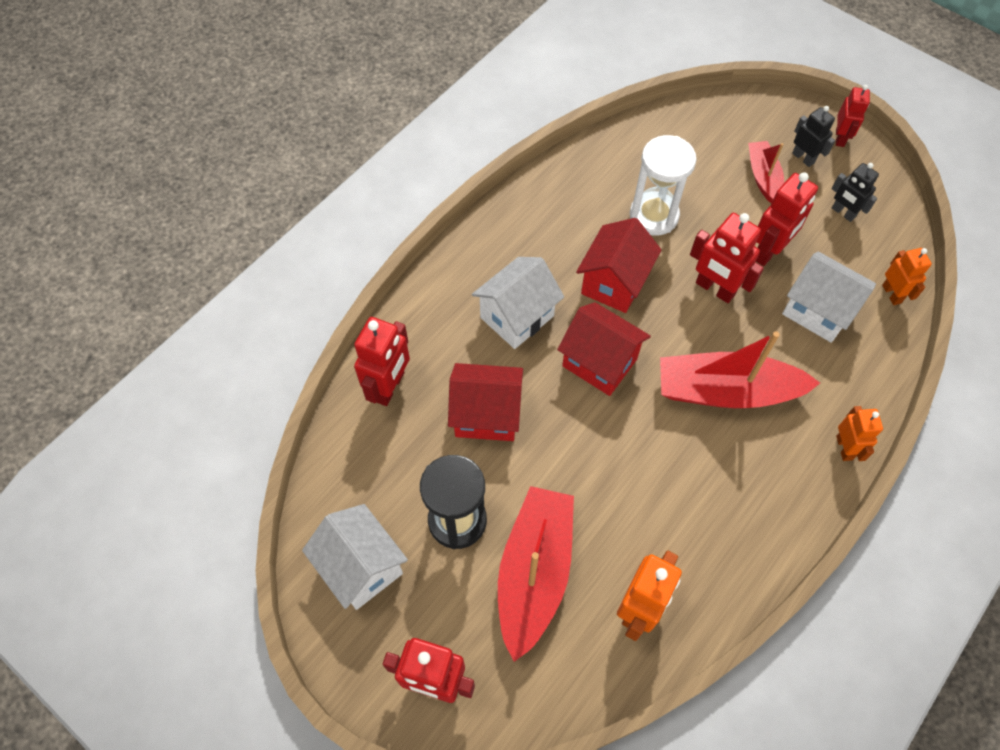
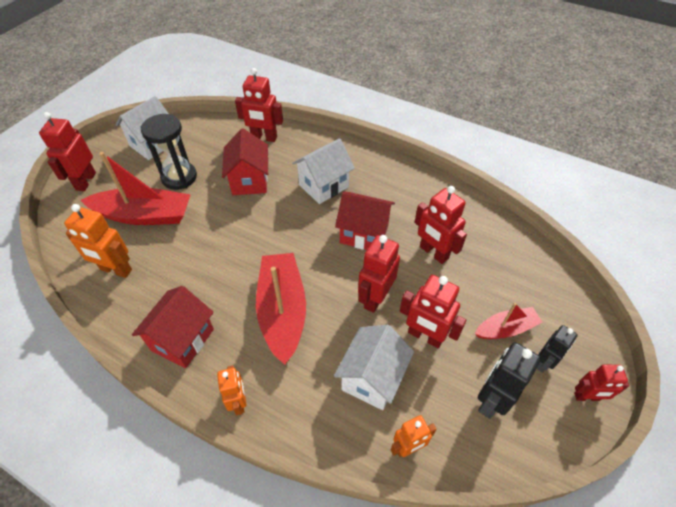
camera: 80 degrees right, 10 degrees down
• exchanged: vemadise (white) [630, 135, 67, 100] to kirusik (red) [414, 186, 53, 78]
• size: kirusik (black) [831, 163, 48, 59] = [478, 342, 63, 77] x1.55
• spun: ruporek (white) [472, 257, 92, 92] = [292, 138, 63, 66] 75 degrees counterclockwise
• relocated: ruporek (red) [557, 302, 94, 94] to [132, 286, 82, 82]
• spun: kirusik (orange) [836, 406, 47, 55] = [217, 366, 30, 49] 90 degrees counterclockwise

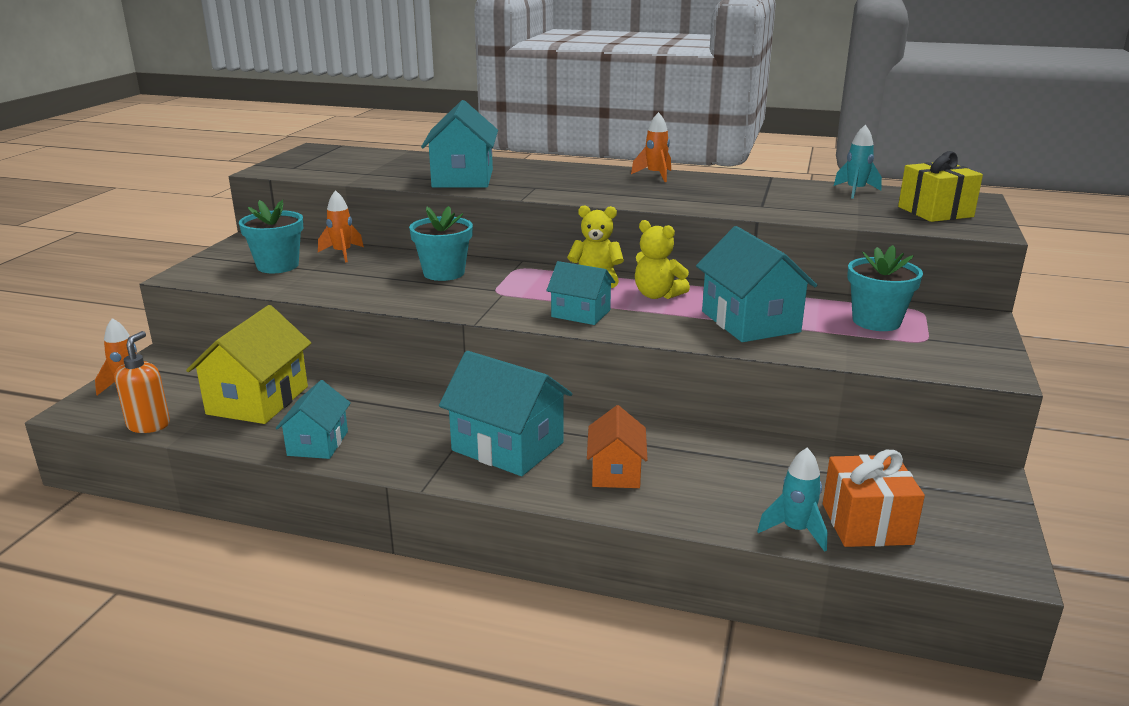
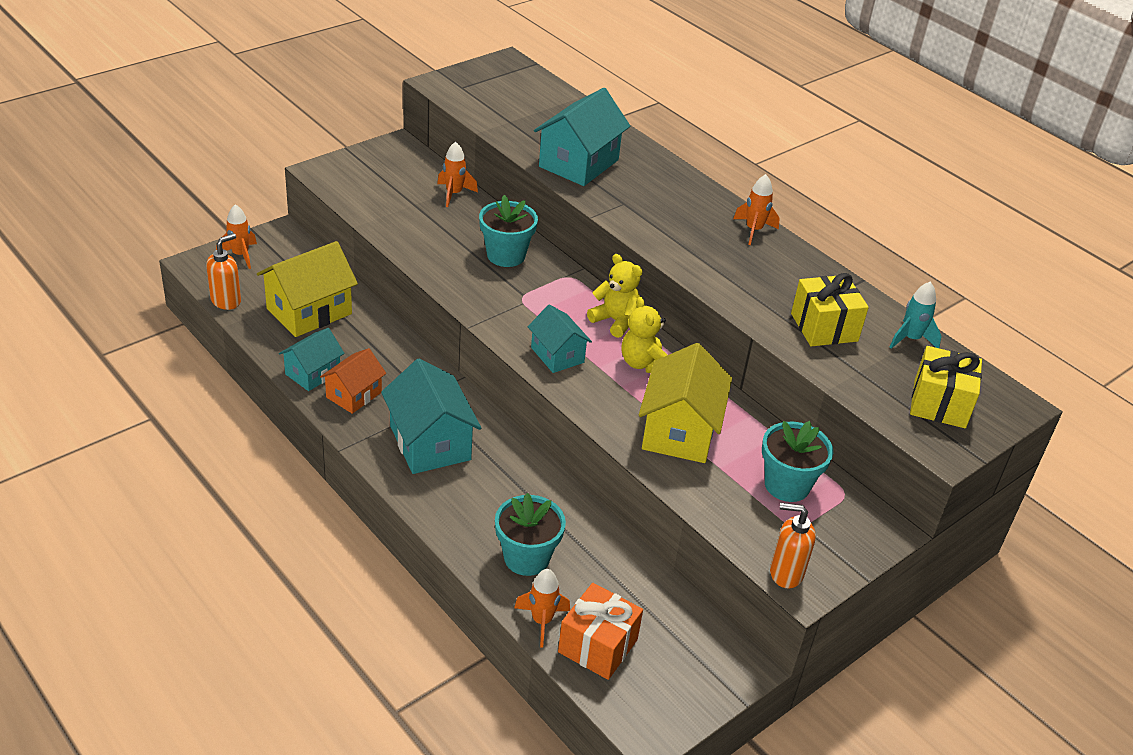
camera: 30 degrees right, 15 degrees up
• relocated: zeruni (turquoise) [239, 199, 64, 74] to [495, 493, 71, 83]
• colour: ruporek (turquoise) [696, 226, 121, 116] to ruporek (yellow) [639, 343, 93, 120]
• relocated: ruporek (orange) [587, 405, 61, 83] to [320, 348, 66, 66]
• colour: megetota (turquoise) [757, 448, 70, 104] to megetota (orange) [514, 569, 56, 79]
• appeared: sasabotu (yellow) [791, 273, 78, 73]
• appeared: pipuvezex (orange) [770, 503, 46, 86]

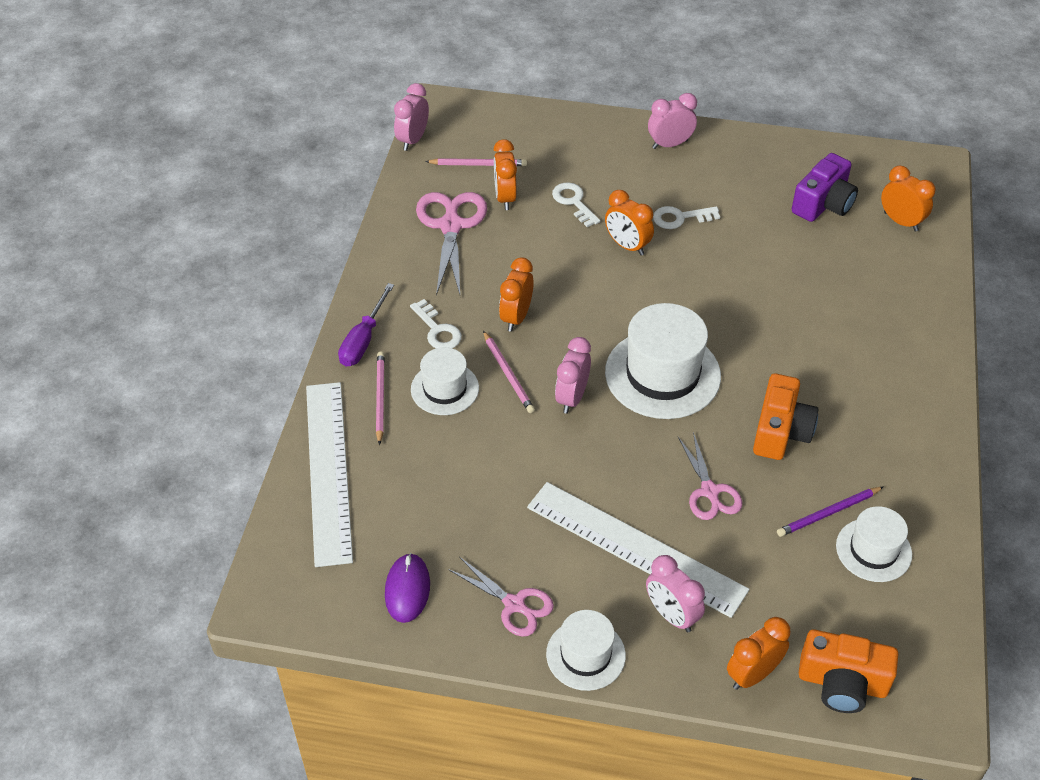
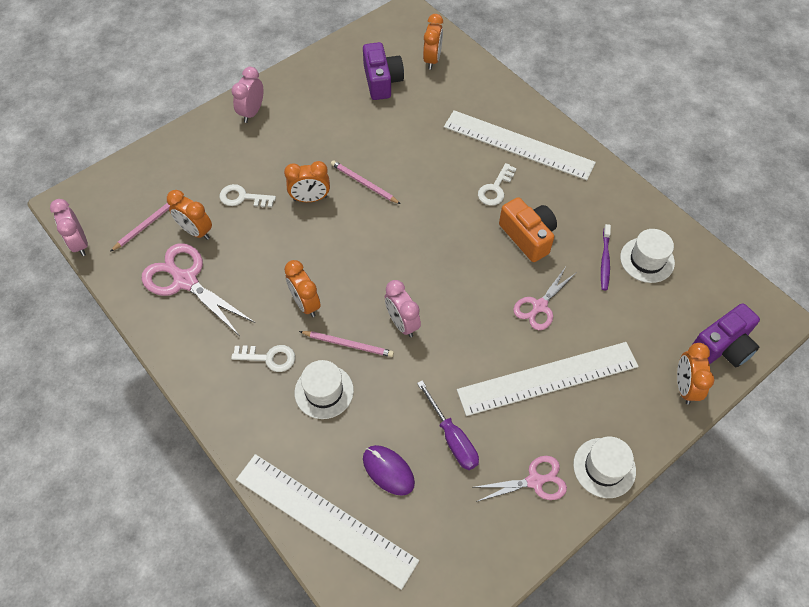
camera: 50 degrees left, 10 degrees up
• spun: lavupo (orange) [881, 165, 55, 67] = [423, 14, 20, 56] 105 degrees clockwise
• relocated: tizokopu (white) [653, 206, 67, 23] to [478, 163, 39, 43]
• relocated: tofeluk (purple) [338, 283, 56, 84] to [417, 381, 62, 89]
• missing: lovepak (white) [605, 303, 116, 116]
• relocated: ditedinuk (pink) [376, 352, 9, 93] to [331, 160, 70, 44]
• spun: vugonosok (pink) [678, 432, 64, 88] = [513, 267, 64, 63] 105 degrees clockwise
• exchanged: ditedinuk (purple) [777, 487, 106, 50] to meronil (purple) [601, 224, 10, 66]
• relocated: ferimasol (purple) [385, 553, 45, 70] to [363, 445, 52, 51]
• missing: lavupo (pink) [646, 555, 59, 77]
• colour: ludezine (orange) [799, 629, 99, 84] to ludezine (purple) [692, 303, 68, 64]
• appeared: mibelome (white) [444, 110, 152, 70]

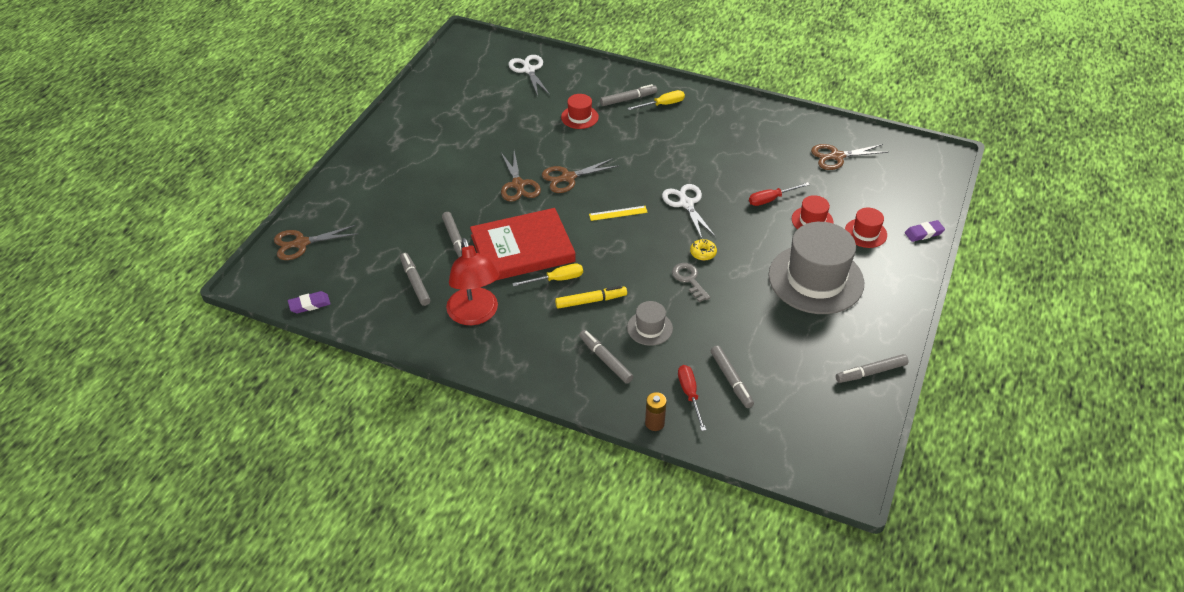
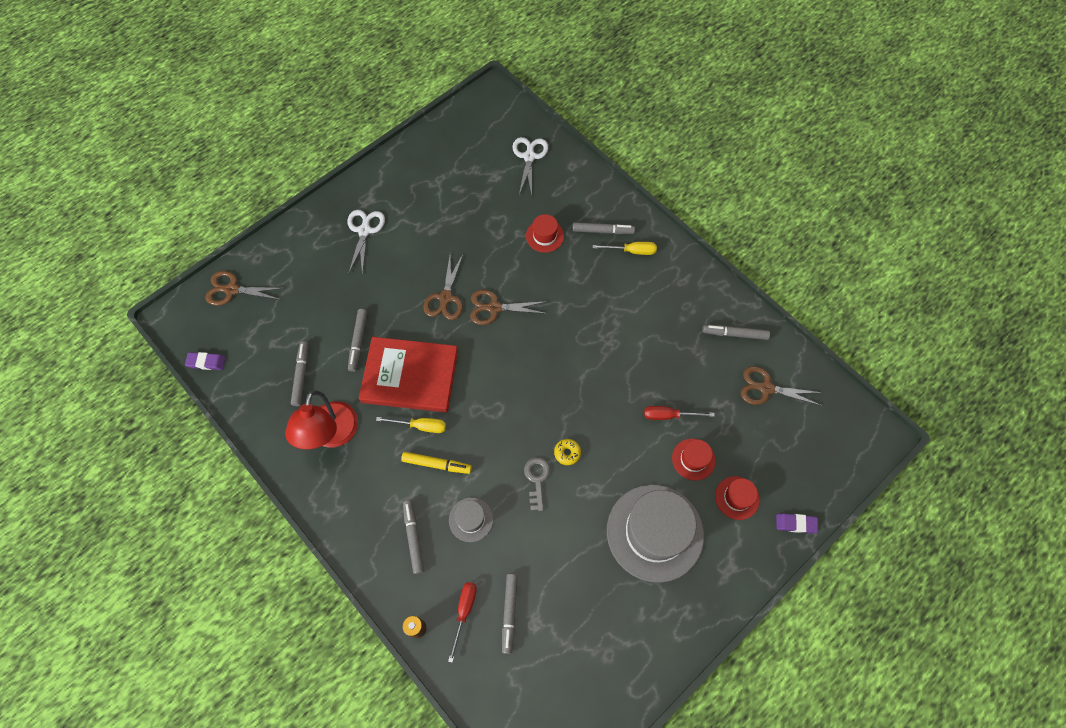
camera: 25 degrees right, 20 degrees up
• relocated: vugonosok (white) [662, 184, 54, 55] to [348, 210, 37, 64]
• missing: mibelome (yellow) [589, 206, 59, 15]
• relocated: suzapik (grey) [836, 354, 73, 29] to [702, 325, 68, 15]

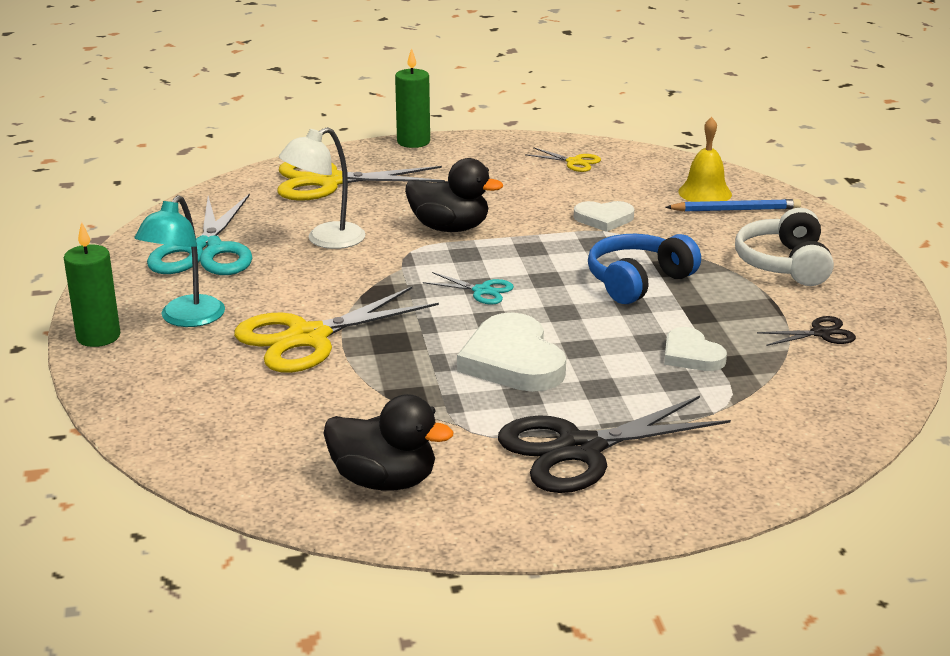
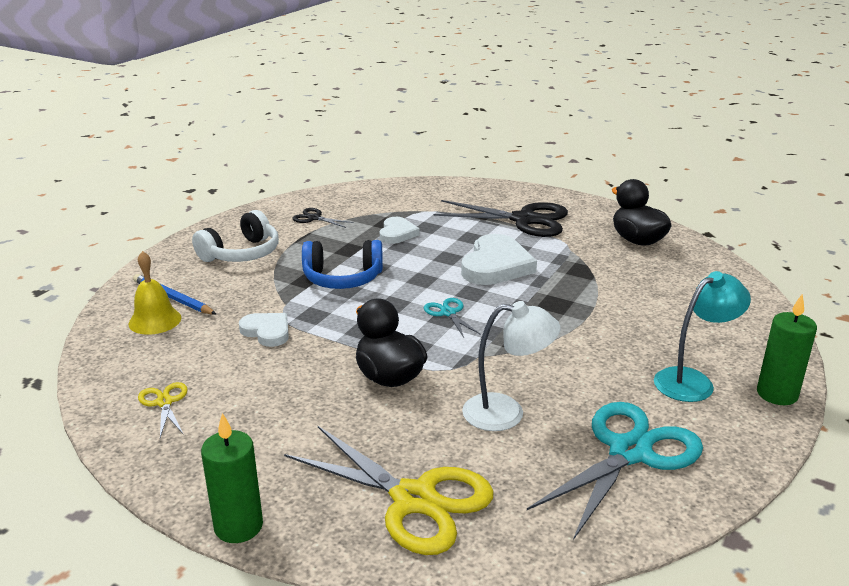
camera: 140 degrees left, 0 degrees up
• missing: vugonosok (yellow) [234, 287, 205, 86]

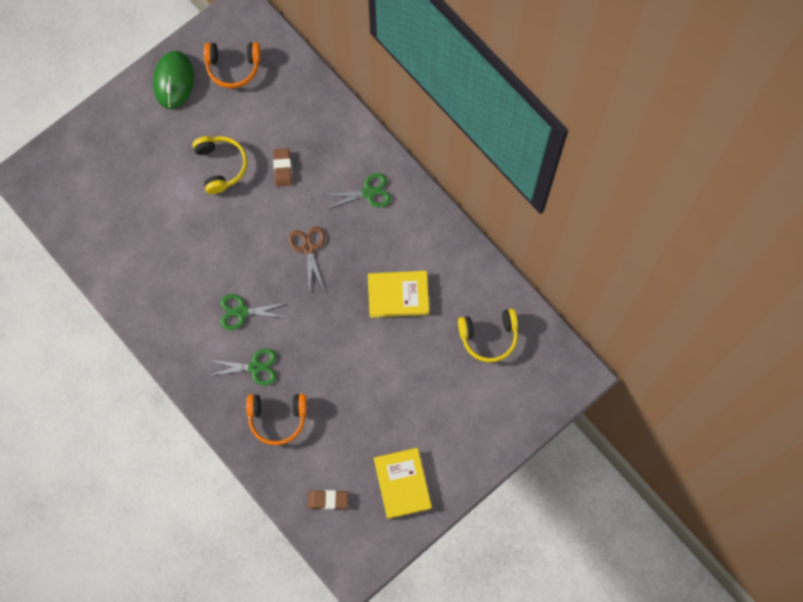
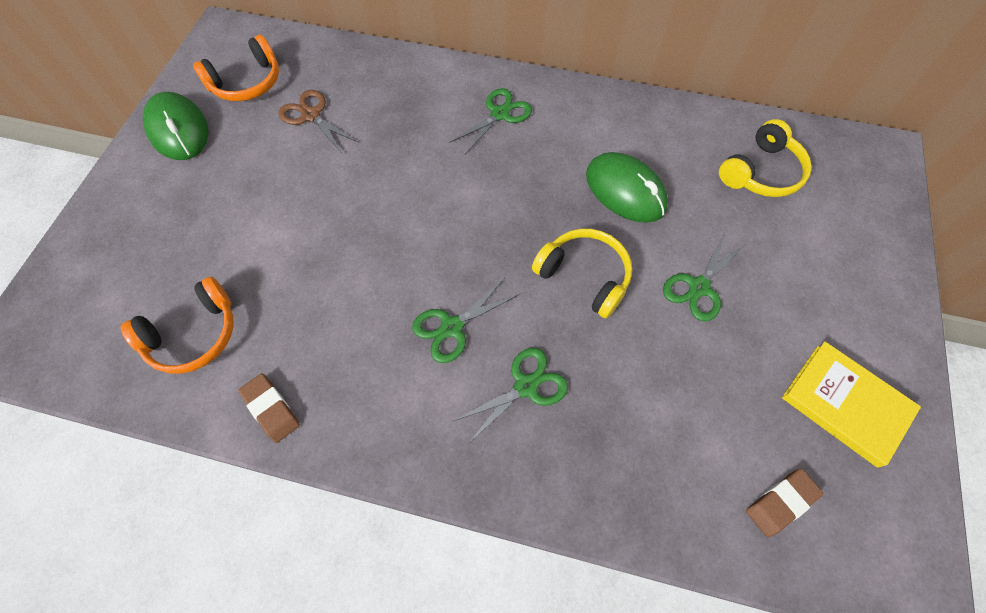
camera: 35 degrees left, 10 degrees down
• relocated: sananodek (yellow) [192, 136, 55, 58] to [532, 229, 100, 90]
• relocated: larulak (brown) [273, 148, 19, 39] to [238, 373, 62, 70]
• relocated: vugonosok (brown) [288, 226, 37, 63] to [278, 90, 81, 63]
• exchanged: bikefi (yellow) [368, 271, 61, 47] to ferimasol (green) [586, 152, 82, 71]
• relocated: sananodek (orange) [246, 394, 61, 51] to [120, 276, 114, 98]
• appeared: vugonosok (green) [663, 233, 83, 89]

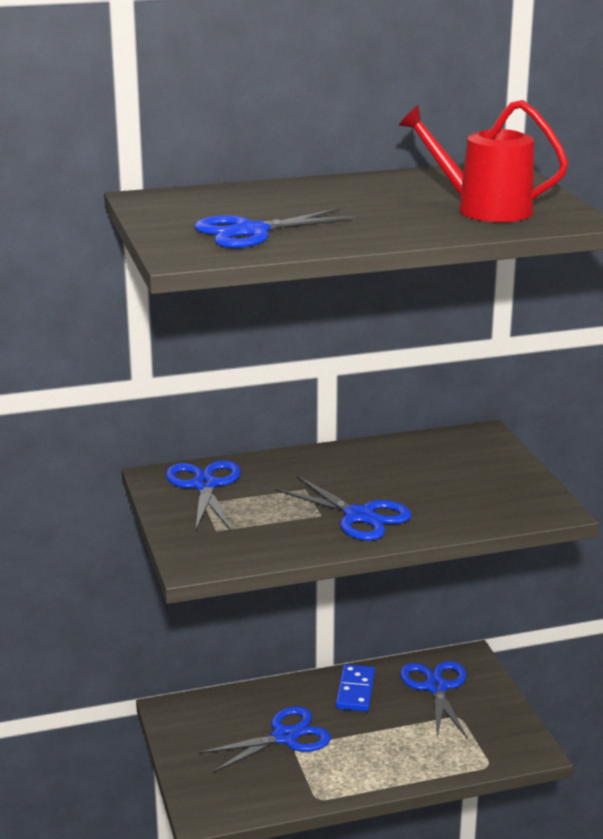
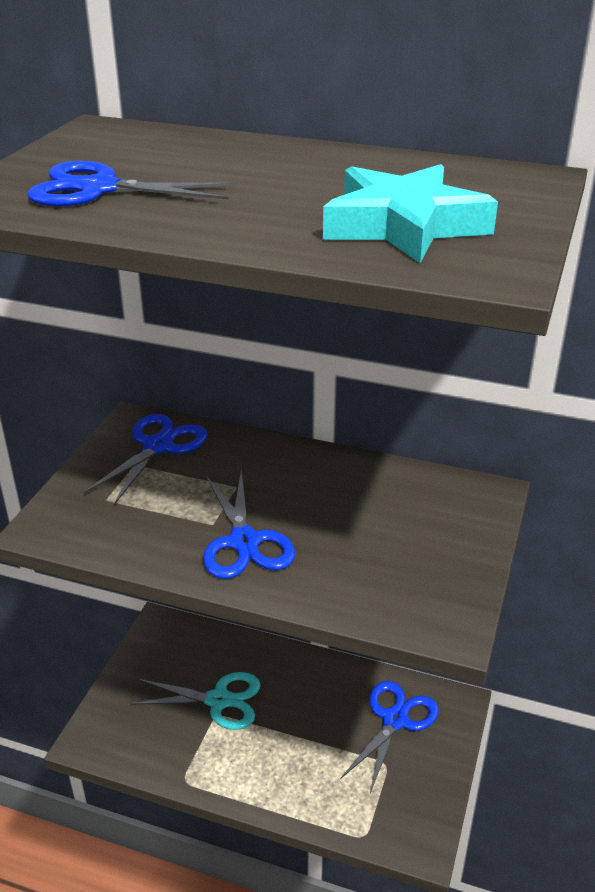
camera: 35 degrees right, 10 degrees up
• exchanged: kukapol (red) [399, 100, 169, 122] to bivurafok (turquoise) [323, 164, 175, 99]
• missing: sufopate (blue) [336, 664, 39, 48]
• colour: vugonosok (blue) [199, 706, 132, 67] to vugonosok (turquoise) [130, 672, 130, 58]

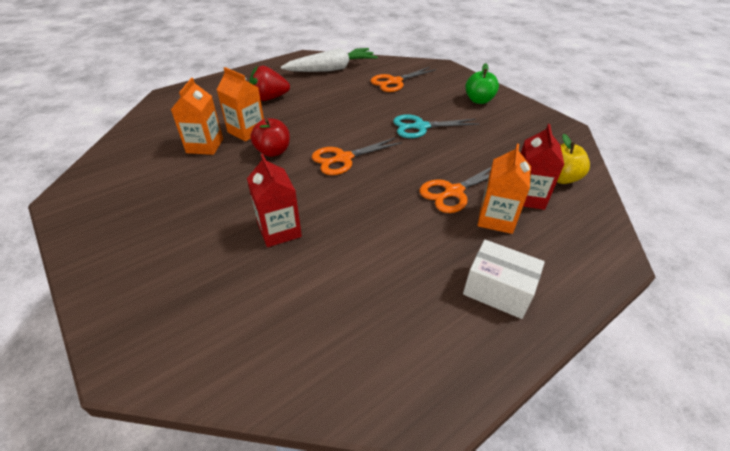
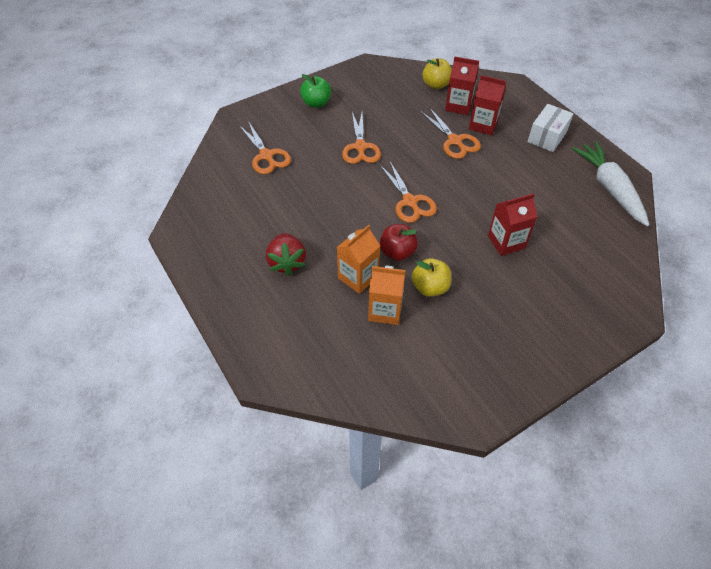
camera: 85 degrees left, 10 degrees up
• relocated: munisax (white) [281, 48, 97, 24] to [572, 141, 77, 86]
• colour: vugonosok (turquoise) [393, 114, 87, 24] to vugonosok (orange) [342, 112, 39, 52]
• colour: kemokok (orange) [477, 144, 54, 90] to kemokok (red) [469, 75, 37, 60]
• appeared: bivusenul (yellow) [412, 258, 39, 39]

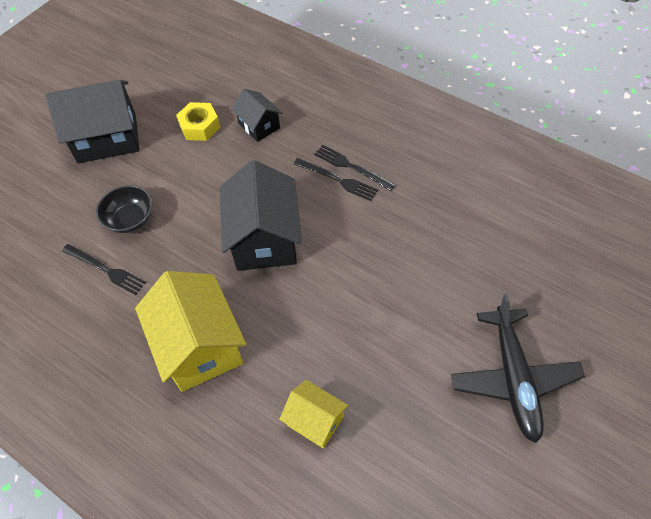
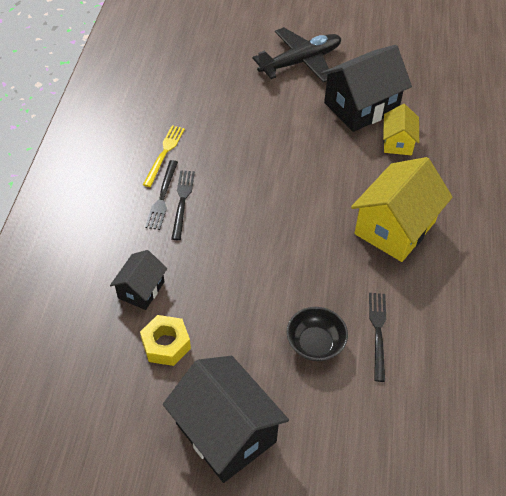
camera: 120 degrees left, 5 degrees down
• relocated: ruporek (black) [220, 160, 82, 111] to [321, 45, 91, 87]
• appeared: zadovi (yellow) [143, 125, 42, 62]

